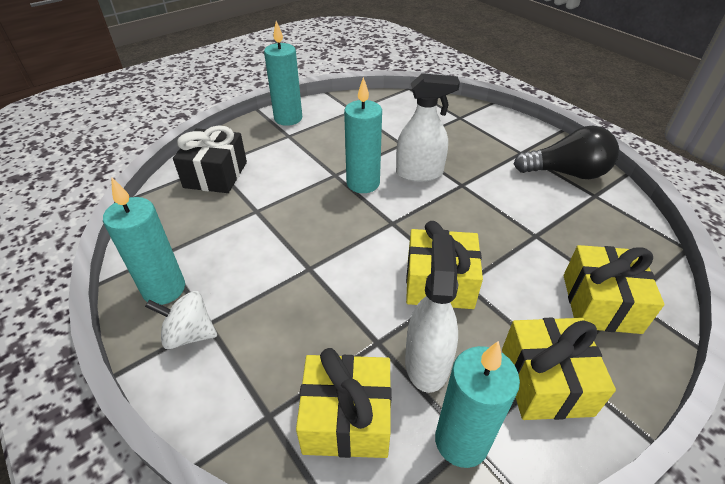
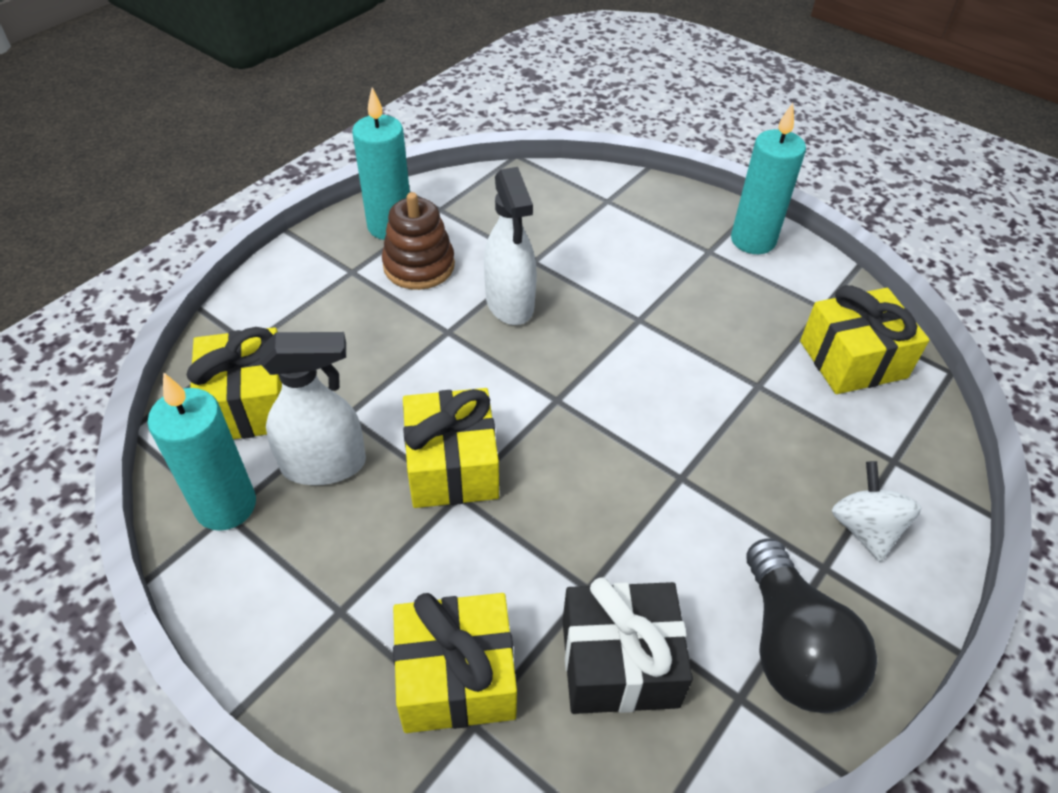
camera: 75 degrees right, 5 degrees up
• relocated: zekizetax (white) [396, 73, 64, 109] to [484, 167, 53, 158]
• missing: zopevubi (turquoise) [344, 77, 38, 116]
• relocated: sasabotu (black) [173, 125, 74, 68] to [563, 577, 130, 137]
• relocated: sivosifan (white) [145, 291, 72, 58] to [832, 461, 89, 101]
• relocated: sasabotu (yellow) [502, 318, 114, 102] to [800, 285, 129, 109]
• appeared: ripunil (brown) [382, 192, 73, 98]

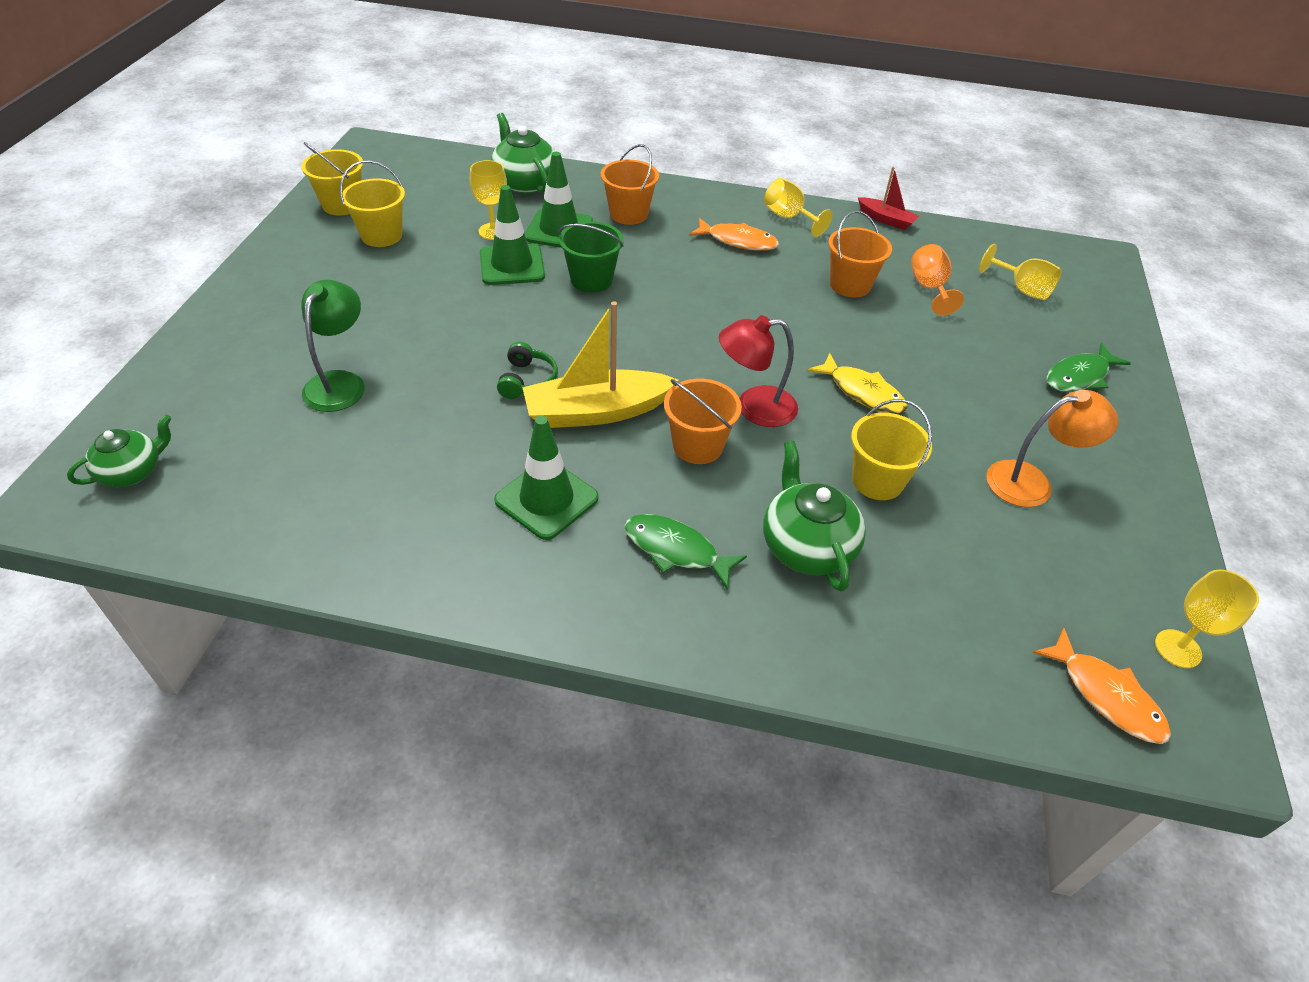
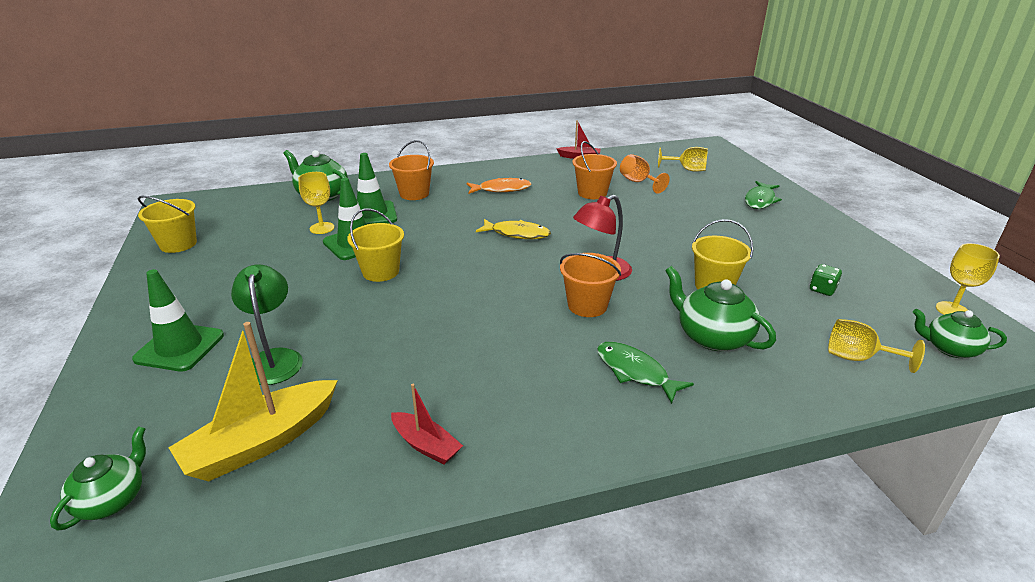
camera: 25 degrees left, 15 degrees down
• relocated: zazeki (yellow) [340, 160, 65, 87] to [347, 208, 57, 74]
• relocated: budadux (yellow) [764, 178, 68, 59] to [828, 319, 97, 54]
• missing: zazeki (green) [559, 221, 65, 72]
• relocated: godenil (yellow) [522, 301, 157, 127] to [168, 322, 170, 160]
• missing: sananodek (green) [497, 342, 61, 57]
• relocated: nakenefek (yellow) [807, 353, 101, 61] to [476, 219, 75, 20]
• missing: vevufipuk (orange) [986, 390, 132, 117]
• relocated: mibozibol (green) [494, 416, 105, 124] to [132, 269, 92, 103]
• spun: nakenefek (green) [624, 514, 123, 75] = [597, 342, 97, 62] 45 degrees clockwise
• exchanged: nakenefek (orange) [1033, 628, 138, 116] to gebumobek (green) [913, 309, 94, 49]
• appeared: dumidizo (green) [810, 264, 32, 32]
• appeared: godenil (red) [391, 384, 72, 80]

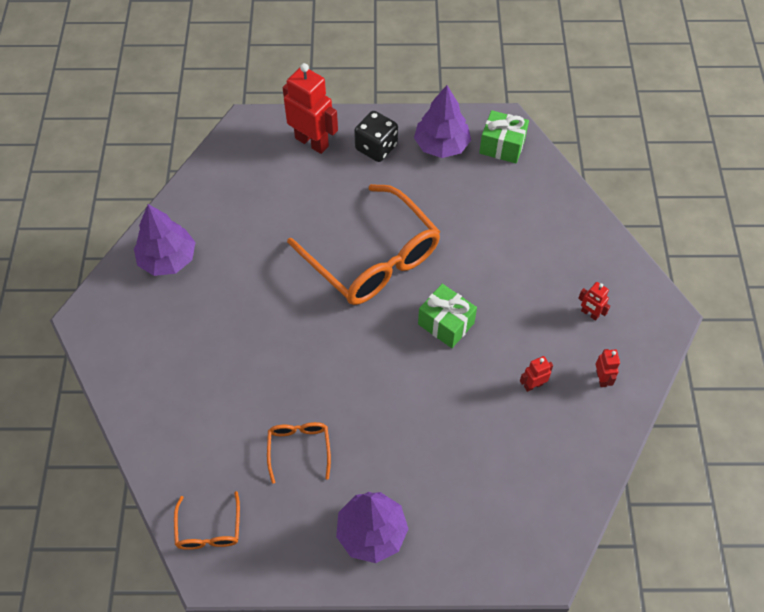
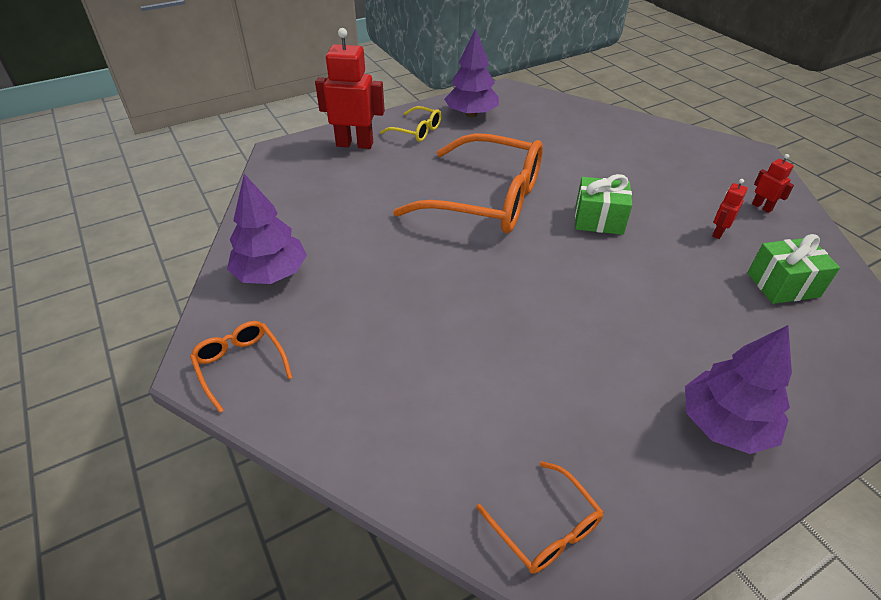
camera: 30 degrees left, 15 degrees down
• relocated: sasabotu (green) [479, 110, 50, 53] to [748, 234, 92, 70]
• exchanged: dumidizo (black) [354, 111, 44, 51] to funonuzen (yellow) [380, 106, 62, 36]
• missing: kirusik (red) [578, 282, 32, 39]
• relocated: funonuzen (orange) [267, 422, 64, 62] to [190, 321, 103, 92]

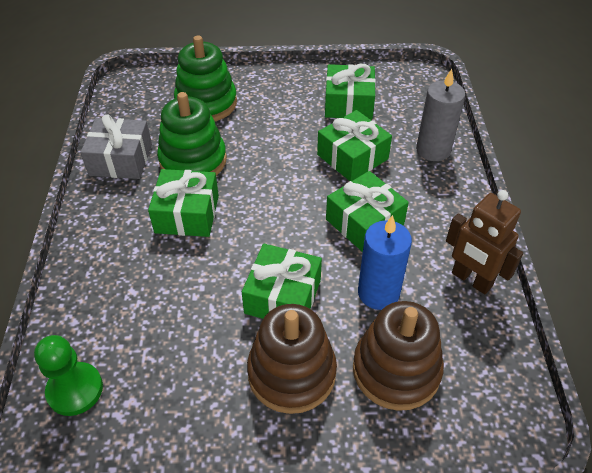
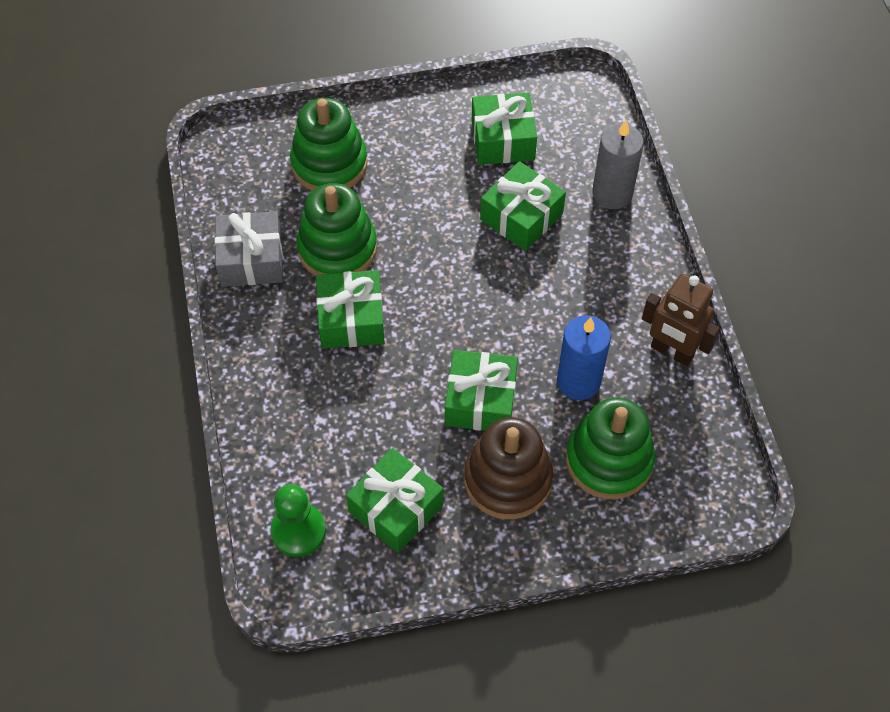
camera: 10 degrees left, 10 degrees up
• relocated: sasabotu (green) [326, 171, 83, 81] to [346, 448, 97, 105]
• colour: ripunil (brown) [353, 301, 91, 110] to ripunil (green) [566, 398, 89, 101]

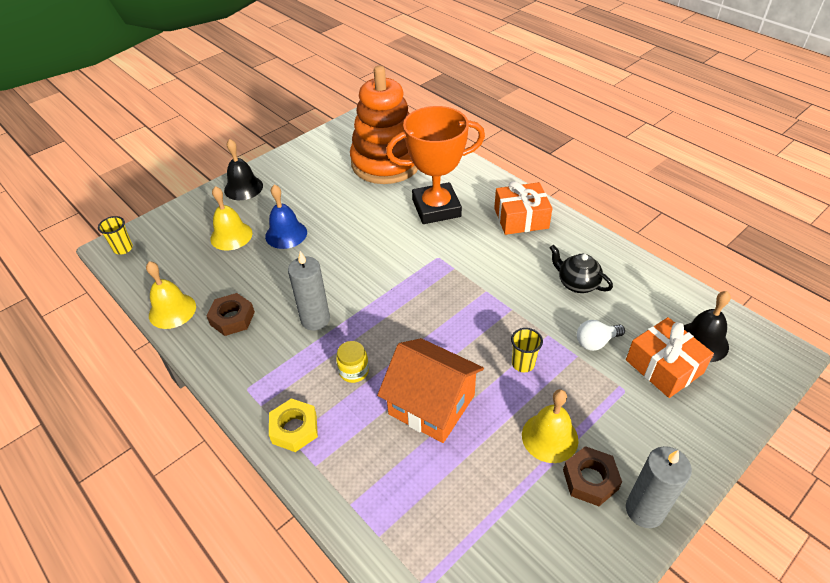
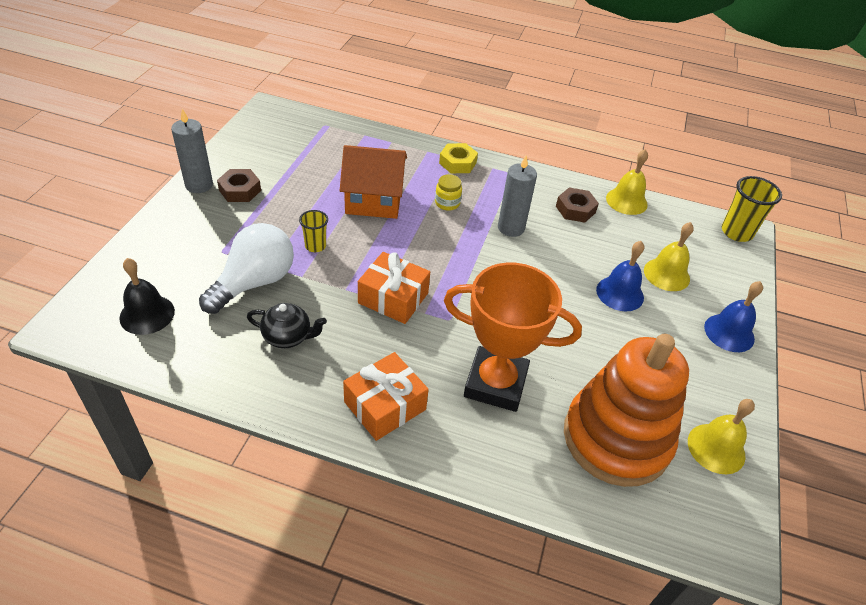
camera: 145 degrees right, 0 degrees up
• spun: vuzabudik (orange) [386, 106, 99, 118] = [444, 262, 138, 150] 60 degrees clockwise
• colour: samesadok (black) [224, 139, 39, 61] to samesadok (blue) [704, 281, 59, 71]
• size: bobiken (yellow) [98, 216, 35, 38] = [722, 176, 60, 66] x1.65
• relocated: sasabotu (orange) [626, 317, 88, 81] to [358, 252, 72, 72]
• size: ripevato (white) [577, 320, 48, 31] = [199, 223, 95, 91] x1.99
• relocated: samesadok (yellow) [522, 389, 56, 74] to [688, 399, 67, 75]

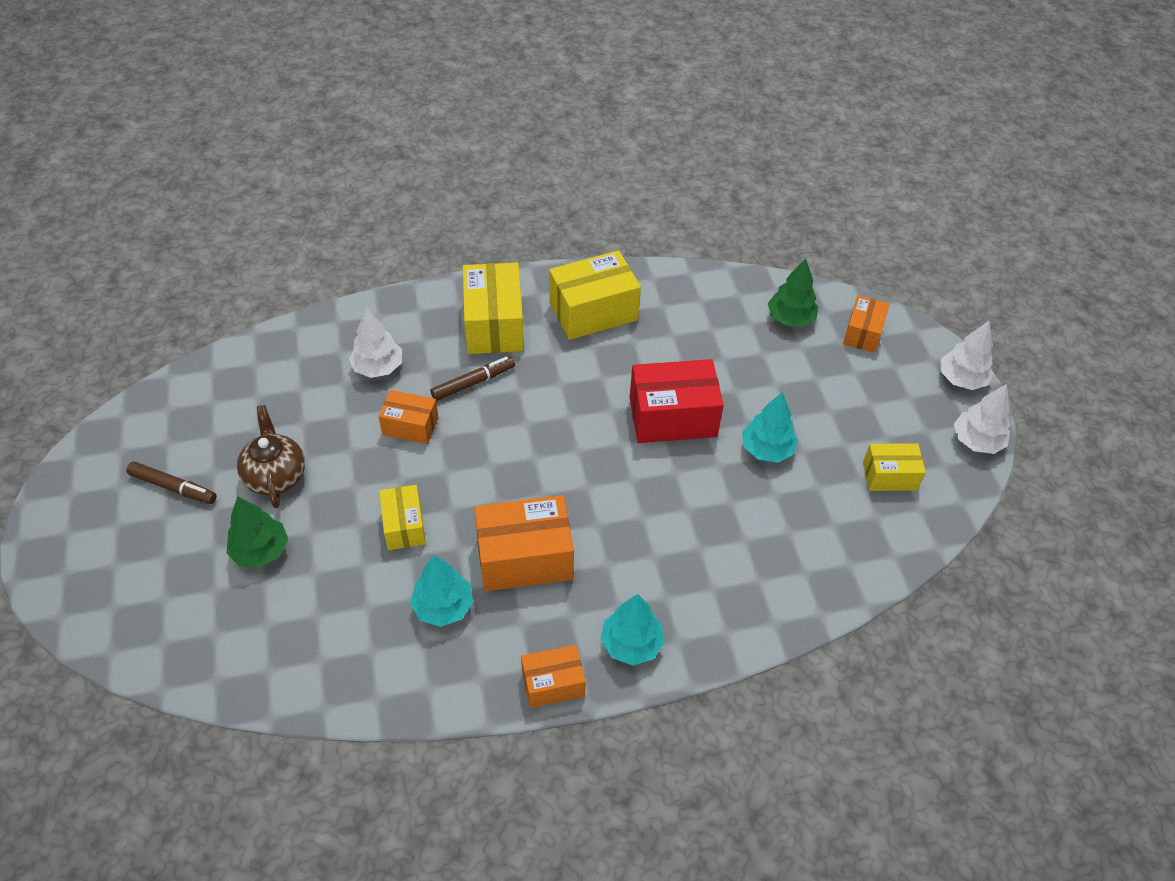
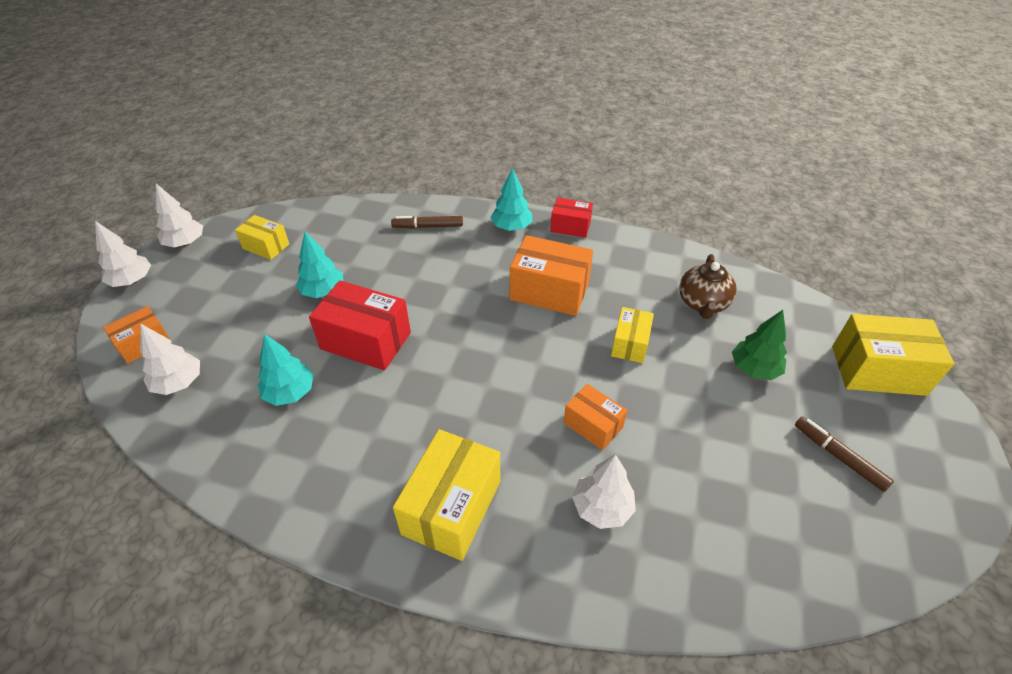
camera: 150 degrees left, 5 degrees down
• relocated: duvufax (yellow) [549, 250, 92, 90] to [832, 314, 122, 82]
• colour: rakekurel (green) [768, 258, 51, 69] to rakekurel (white) [140, 324, 60, 71]
• relocated: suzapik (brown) [430, 356, 85, 45] to [391, 216, 72, 12]
• relocated: gebumobek (brown) [237, 405, 68, 103] to [679, 254, 58, 65]
• relocated: rakekurel (turquoise) [410, 555, 63, 72] to [258, 334, 56, 72]
• colour: duvufax (orange) [521, 644, 65, 64] to duvufax (red) [550, 198, 43, 40]

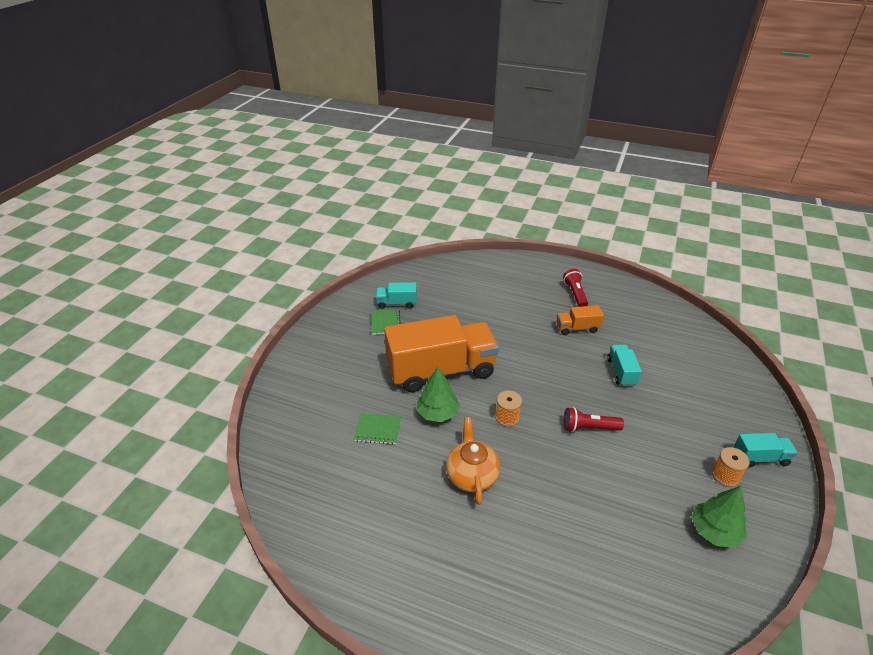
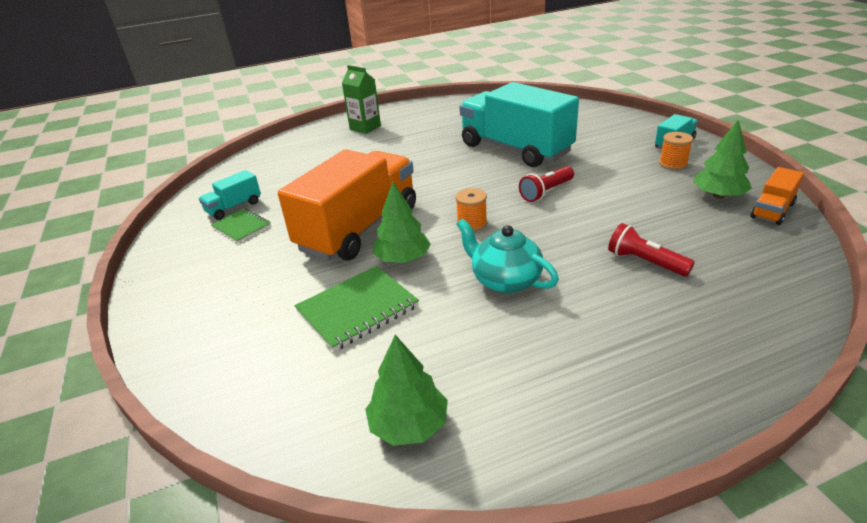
camera: 40 degrees left, 5 degrees down
• relocated: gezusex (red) [563, 269, 25, 38] to [608, 223, 87, 54]
• relocated: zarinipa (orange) [557, 305, 47, 30] to [751, 167, 53, 58]
• size: zarinipa (turquoise) [607, 344, 35, 42] = [459, 82, 120, 85] x2.29
• size: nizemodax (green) [354, 413, 47, 32] = [295, 266, 124, 85] x1.60
• colour: gebumobek (orange) [446, 417, 54, 88] to gebumobek (turquoise) [457, 219, 102, 74]
• appeared: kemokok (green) [342, 65, 39, 69]
• appeared: rakekurel (green) [365, 335, 83, 111]

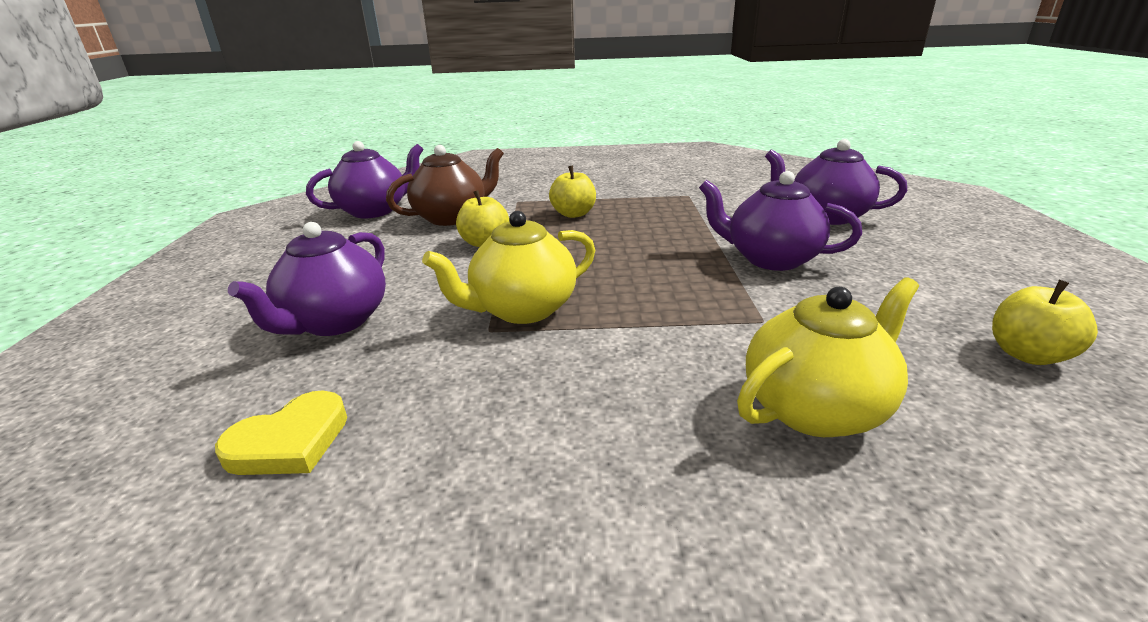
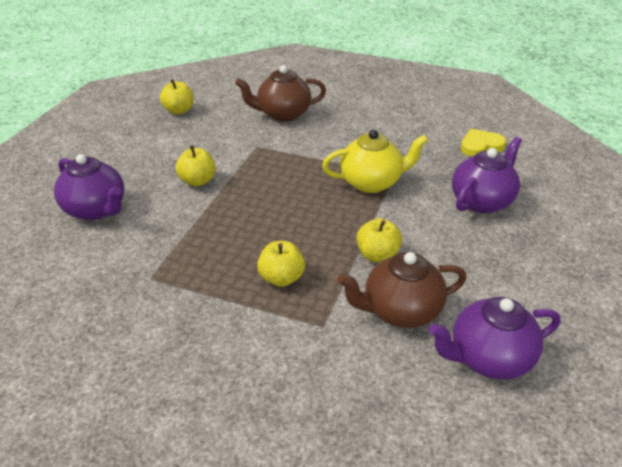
camera: 160 degrees left, 10 degrees up
• exchanged: gebumobek (purple) [699, 171, 163, 100] to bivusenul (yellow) [176, 145, 39, 41]
• colour: gebumobek (yellow) [737, 277, 182, 160] to gebumobek (brown) [235, 65, 91, 57]

